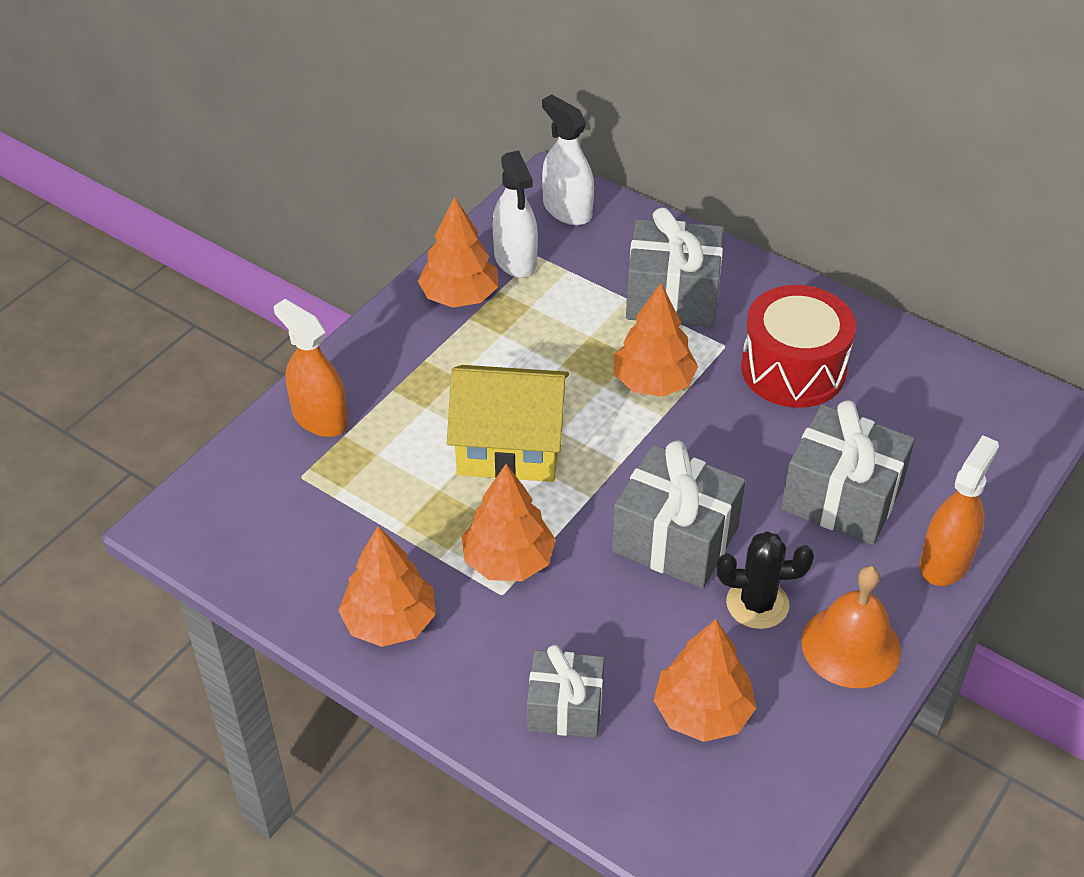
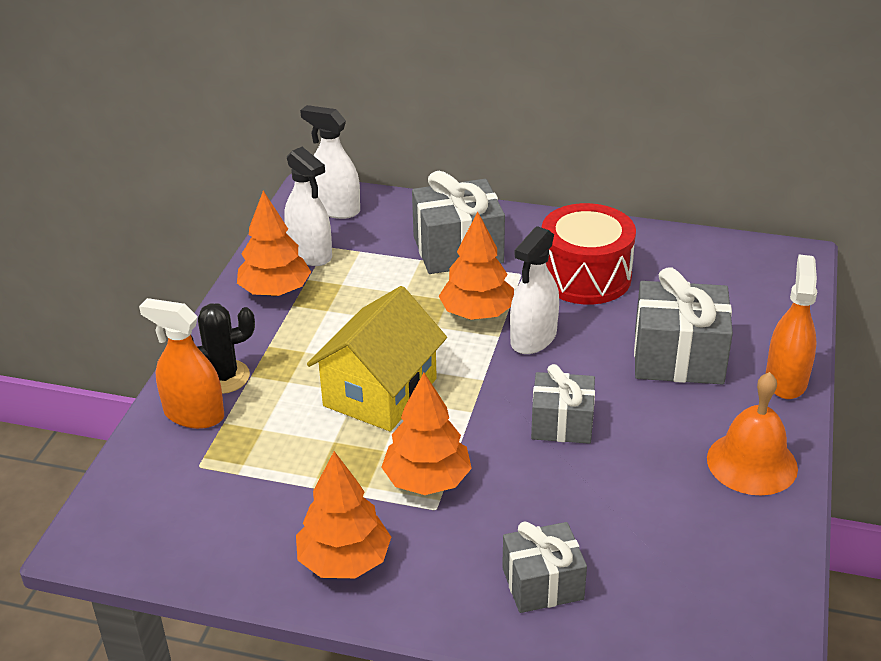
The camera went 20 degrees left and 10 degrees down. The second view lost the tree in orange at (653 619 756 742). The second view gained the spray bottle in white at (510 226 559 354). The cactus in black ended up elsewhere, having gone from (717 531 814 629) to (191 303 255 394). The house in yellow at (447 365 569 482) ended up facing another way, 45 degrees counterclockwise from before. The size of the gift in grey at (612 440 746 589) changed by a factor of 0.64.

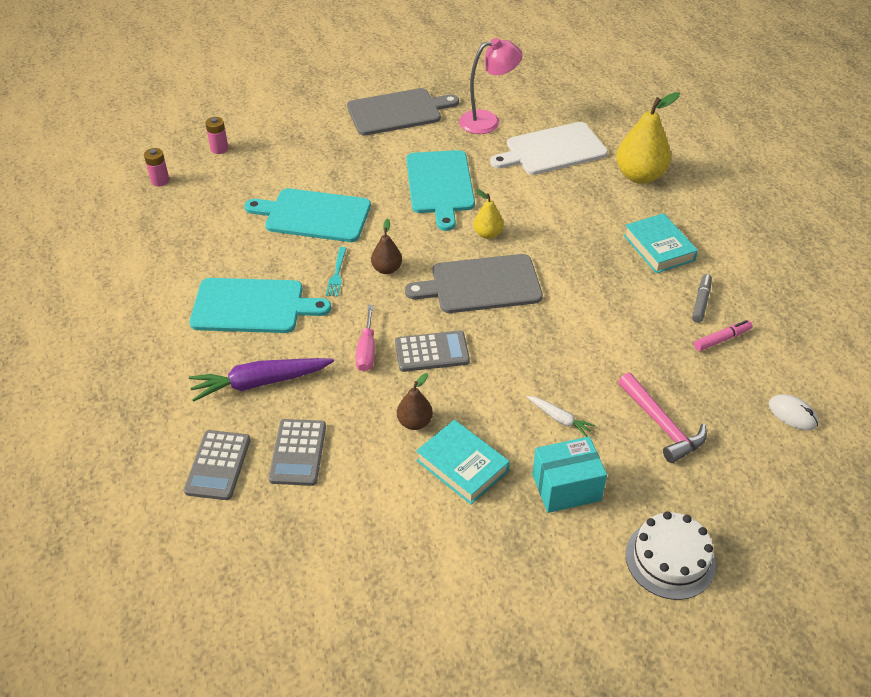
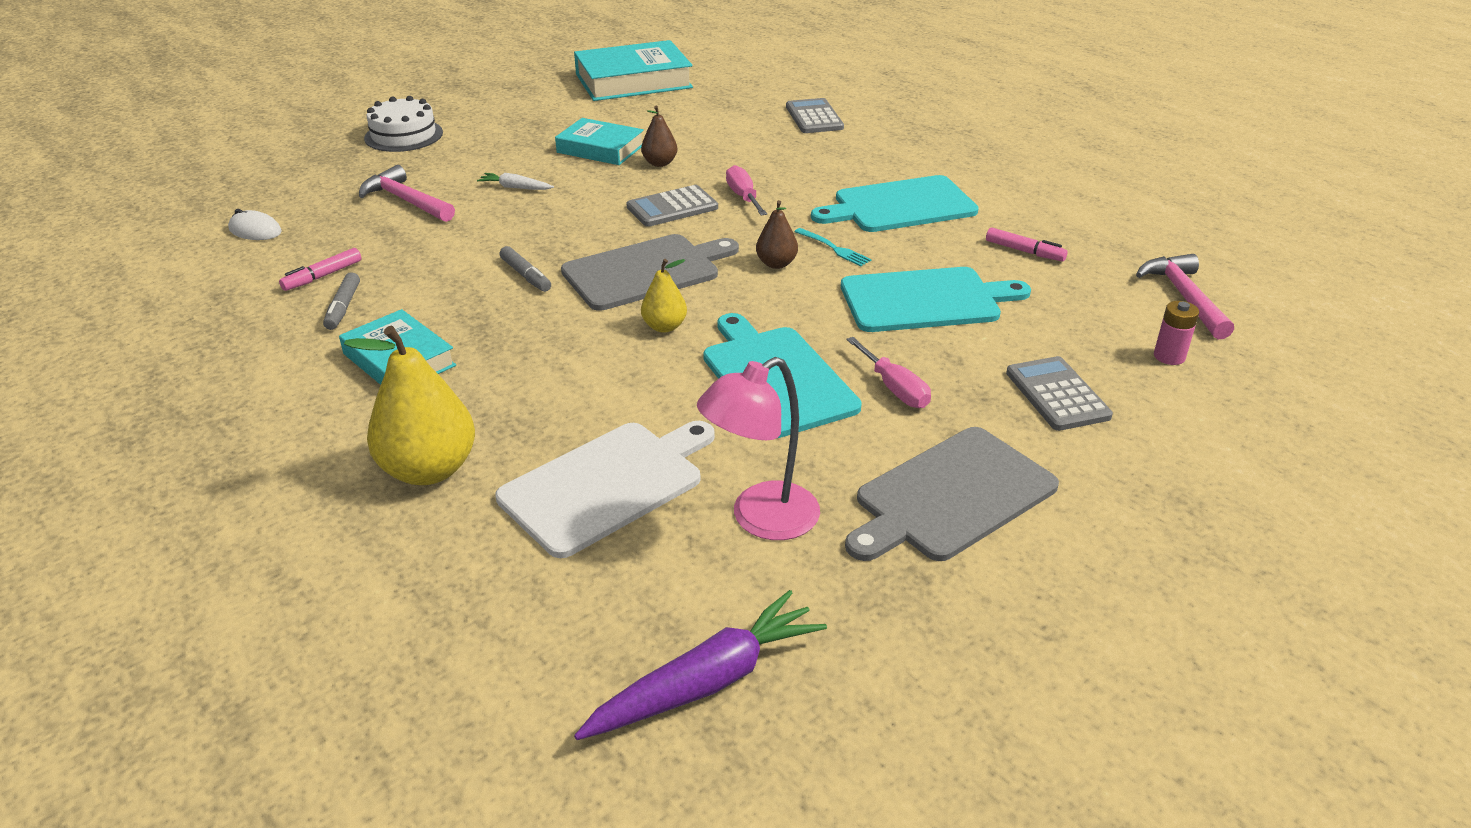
The camera went 160 degrees right and 10 degrees down. The second view lost the box in turquoise at (532 437 607 513). The second view gained the marker in grey at (499 246 551 292). The second view gained the book in turquoise at (574 40 693 101). The second view gained the screwdriver in pink at (846 337 931 408). The second view gained the marker in pink at (986 227 1068 261). The carrot in purple ended up elsewhere, having gone from (189 358 334 402) to (574 590 827 740). The calculator in grey ended up elsewhere, having gone from (269 419 326 486) to (1006 356 1113 431). Where the battery in pink stood at (144 148 170 186), the hammer in pink came to stand at (1136 254 1234 339). The fork in turquoise at (326 247 347 296) ended up facing another way, 150 degrees clockwise from before.

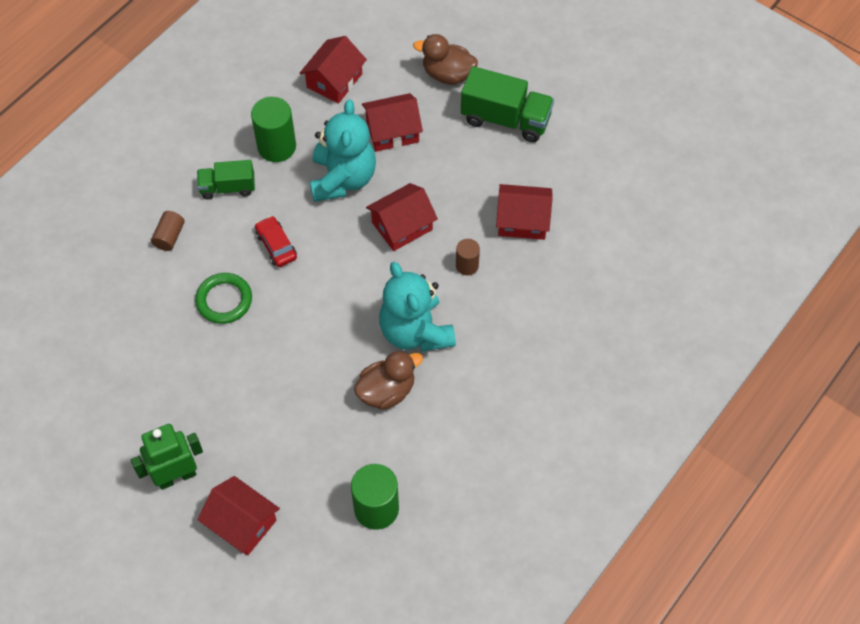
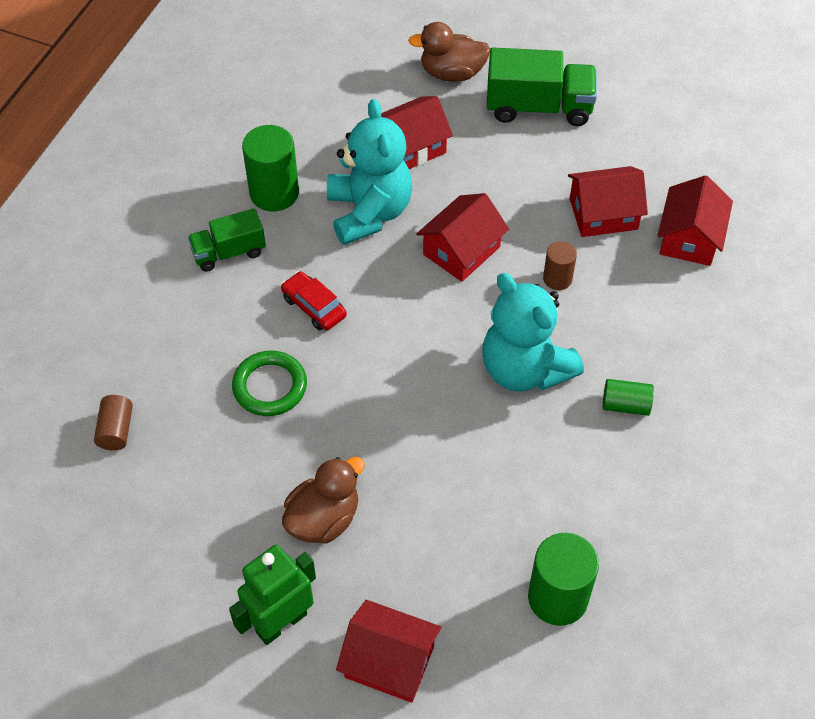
The camera went 15 degrees left and 5 degrees down. The second view gained the cylinder in green at (603 379 654 416). The cylinder in brown ended up elsewhere, having gone from (151 211 185 251) to (94 395 133 451). The house in red ended up elsewhere, having gone from (300 36 367 104) to (657 175 733 266). The duck in brown ended up elsewhere, having gone from (354 351 423 410) to (282 457 365 544).

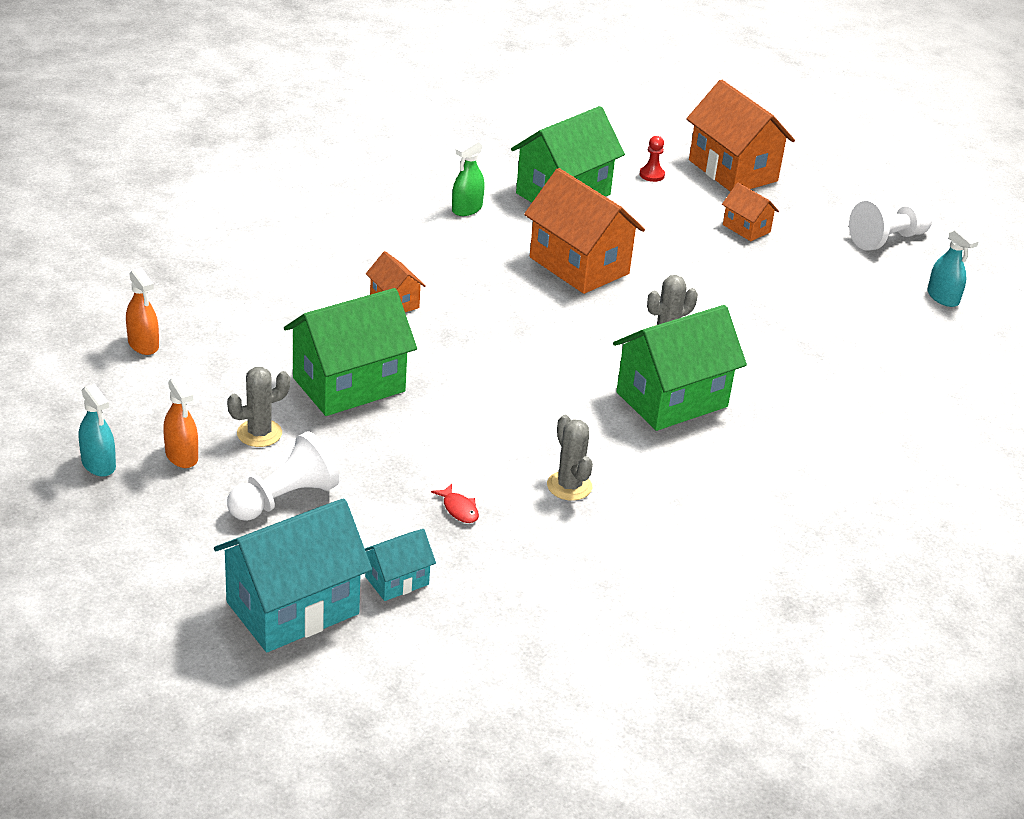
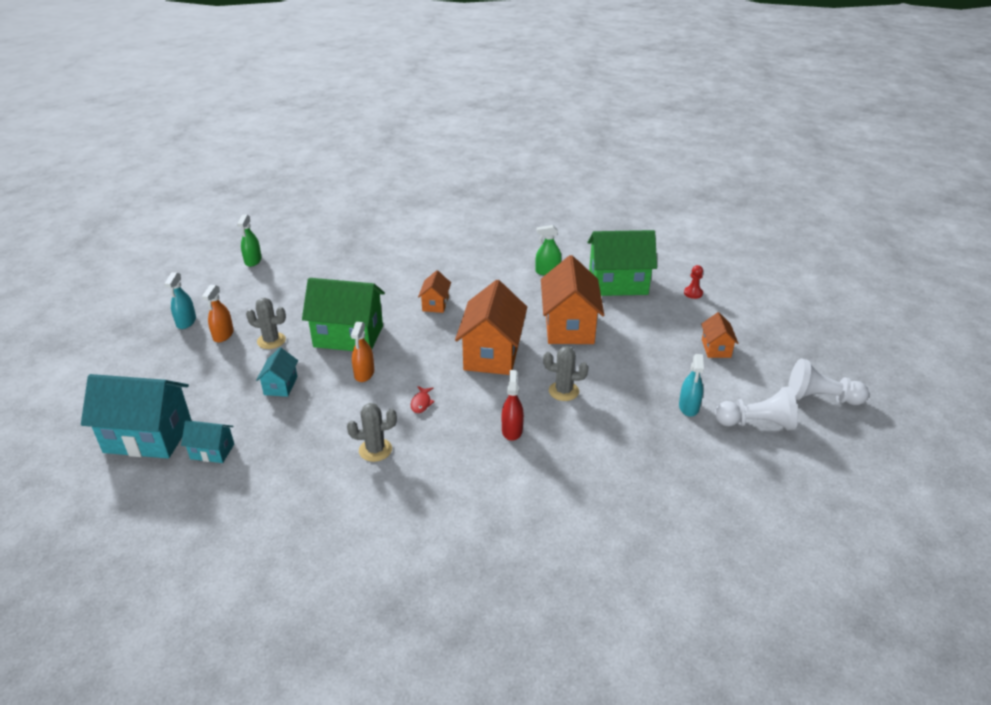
The camera went 45 degrees right and 0 degrees up. The second view gained the spray bottle in green at (237 214 262 267). The second view gained the house in turquoise at (256 348 298 397). The spray bottle in orange ended up elsewhere, having gone from (126 268 159 355) to (351 322 374 382). The pawn in white ended up elsewhere, having gone from (227 431 339 521) to (715 387 798 430). The fish in red ended up elsewhere, having gone from (431 484 479 523) to (411 386 435 413). The house in orange ended up elsewhere, having gone from (686 80 795 192) to (455 280 527 375). The spray bottle in turquoise ended up elsewhere, having gone from (927 227 979 307) to (679 354 704 417). Where the house in green stood at (613 305 747 431), the spray bottle in red came to stand at (501 370 524 441). The cactus in grey at (547 415 593 501) ended up facing another way, 60 degrees clockwise from before.

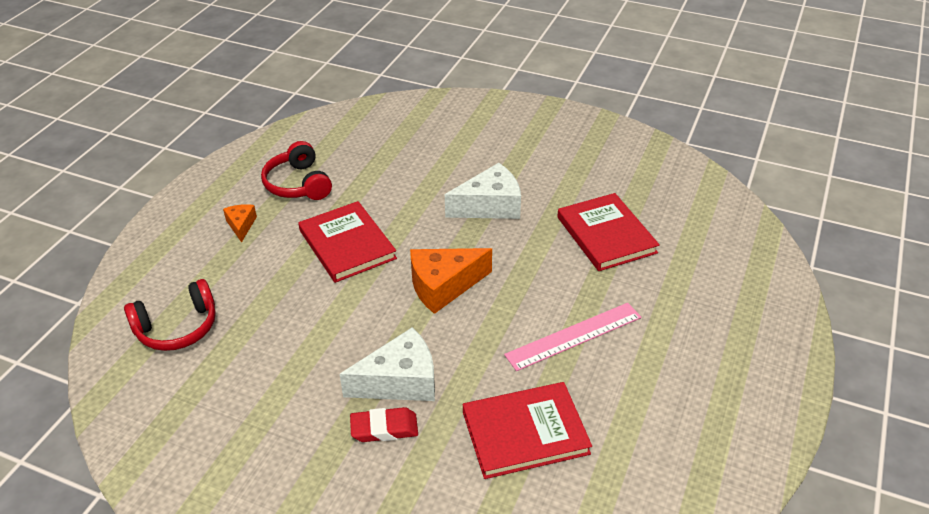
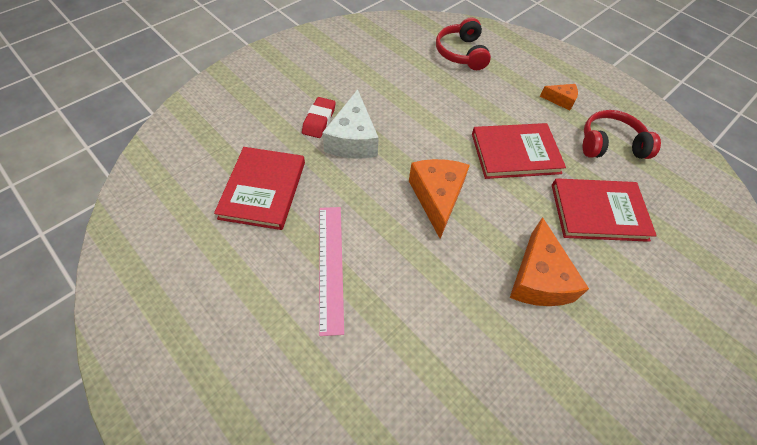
The camera went 110 degrees right and 15 degrees up. The book in red ended up elsewhere, having gone from (557 193 660 271) to (552 178 657 242). What was the cheese in white at (445 163 521 219) turned into the cheese in orange at (510 217 589 306).

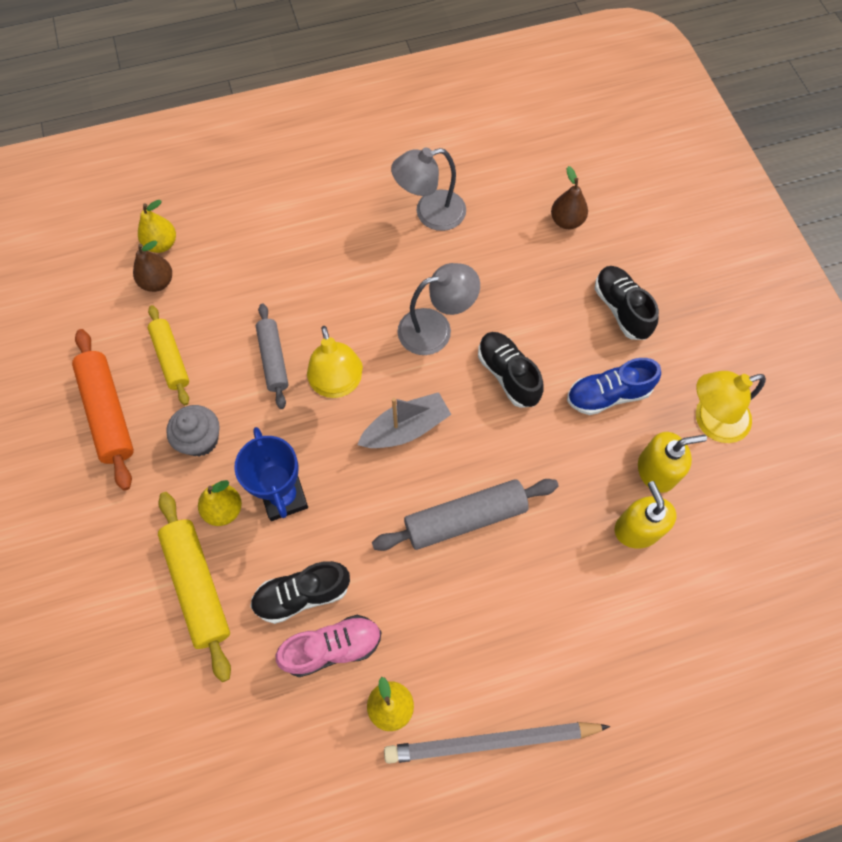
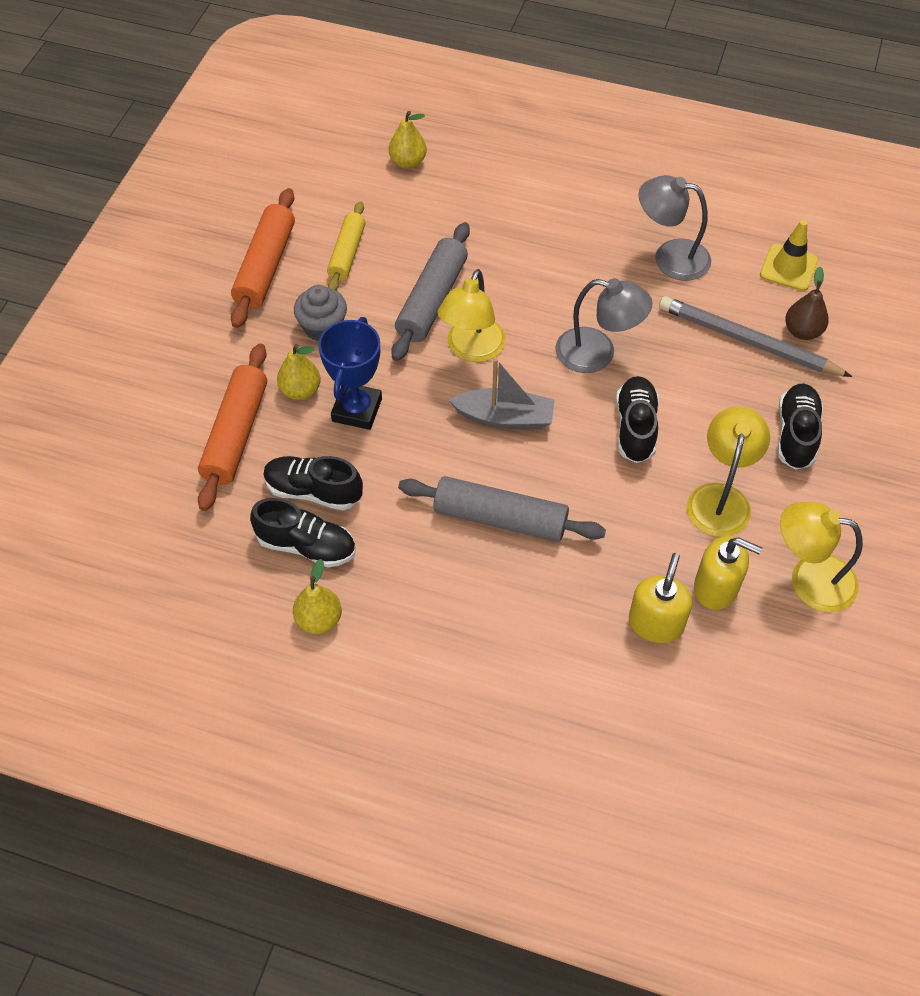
The camera went 35 degrees right and 10 degrees down. The second view lost the pear in brown at (133 241 172 292). The second view gained the traffic cone in yellow at (760 220 818 291). The pencil in grey ended up elsewhere, having gone from (384 722 610 764) to (659 296 852 377). Where the shoe in blue stood at (567 358 661 415), the lamp in yellow came to stand at (687 406 770 537). What was the rolling pin in yellow at (158 492 231 682) turned into the rolling pin in orange at (198 343 267 511). What was the shoe in pink at (276 615 381 677) turned into the shoe in black at (250 498 356 568). The size of the rolling pin in grey at (256 303 289 409) changed by a factor of 1.51.

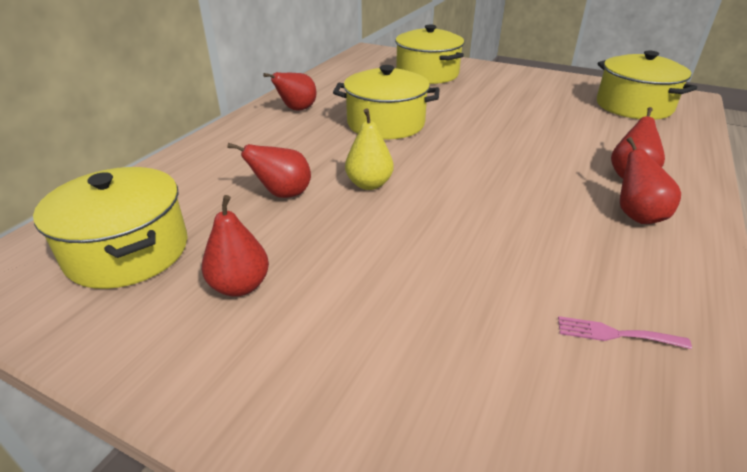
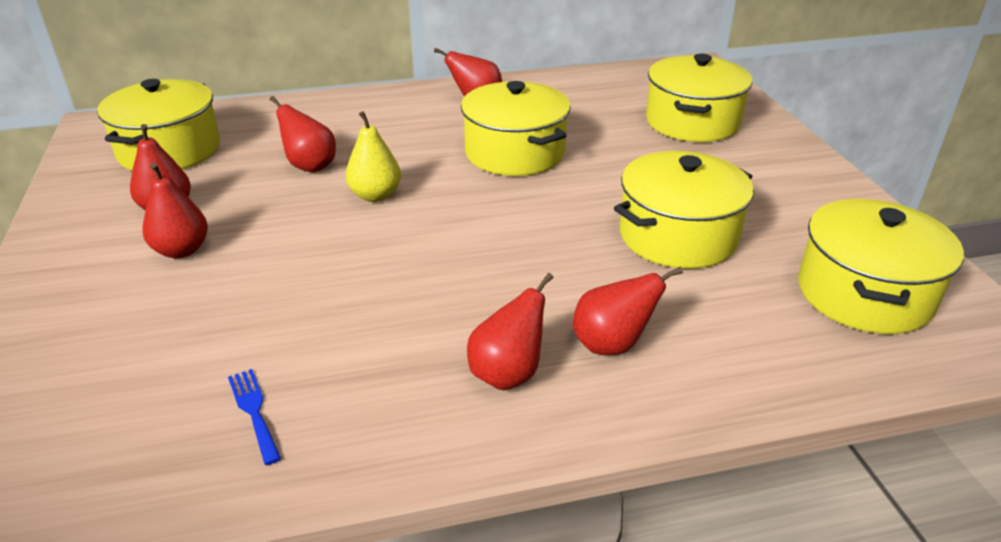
The camera went 50 degrees right and 0 degrees up. The second view gained the pear in red at (142 163 208 258). The second view gained the pot in yellow at (614 151 754 269). What was the fork in pink at (558 316 692 349) turned into the fork in blue at (228 369 281 465).

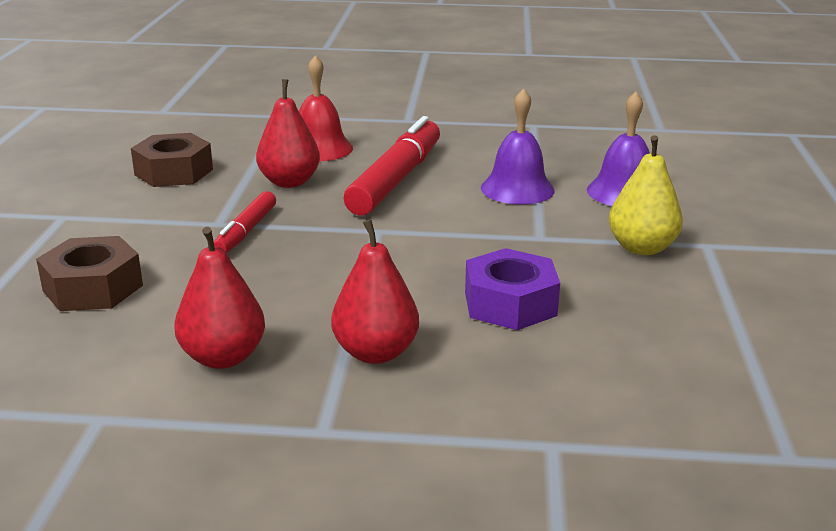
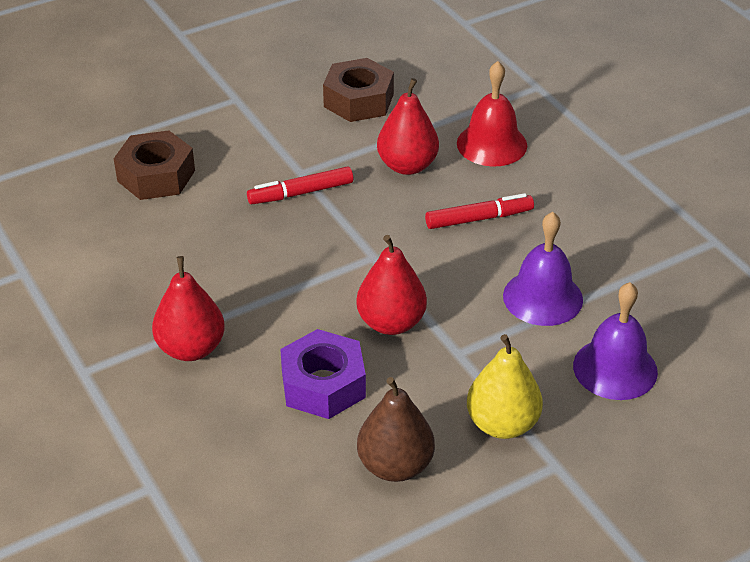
The camera went 55 degrees right and 15 degrees up. The second view gained the pear in brown at (357 377 435 482). The pear in red ended up elsewhere, having gone from (174 227 265 369) to (356 235 427 335). The size of the marker in red at (344 116 440 215) changed by a factor of 0.54.

